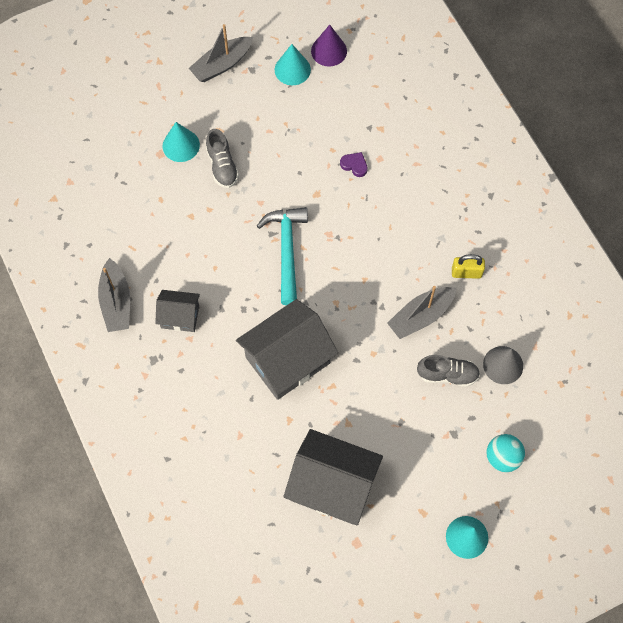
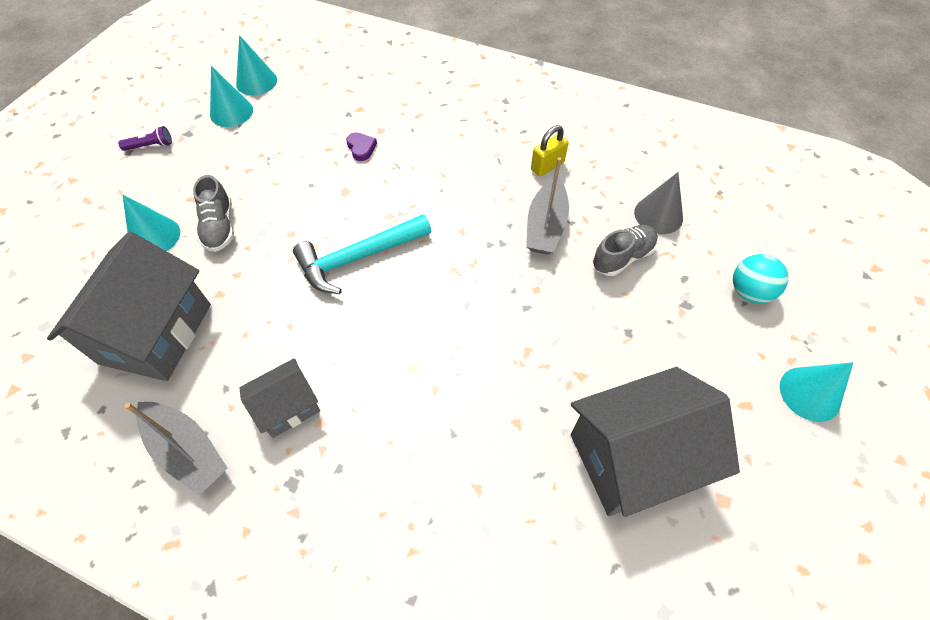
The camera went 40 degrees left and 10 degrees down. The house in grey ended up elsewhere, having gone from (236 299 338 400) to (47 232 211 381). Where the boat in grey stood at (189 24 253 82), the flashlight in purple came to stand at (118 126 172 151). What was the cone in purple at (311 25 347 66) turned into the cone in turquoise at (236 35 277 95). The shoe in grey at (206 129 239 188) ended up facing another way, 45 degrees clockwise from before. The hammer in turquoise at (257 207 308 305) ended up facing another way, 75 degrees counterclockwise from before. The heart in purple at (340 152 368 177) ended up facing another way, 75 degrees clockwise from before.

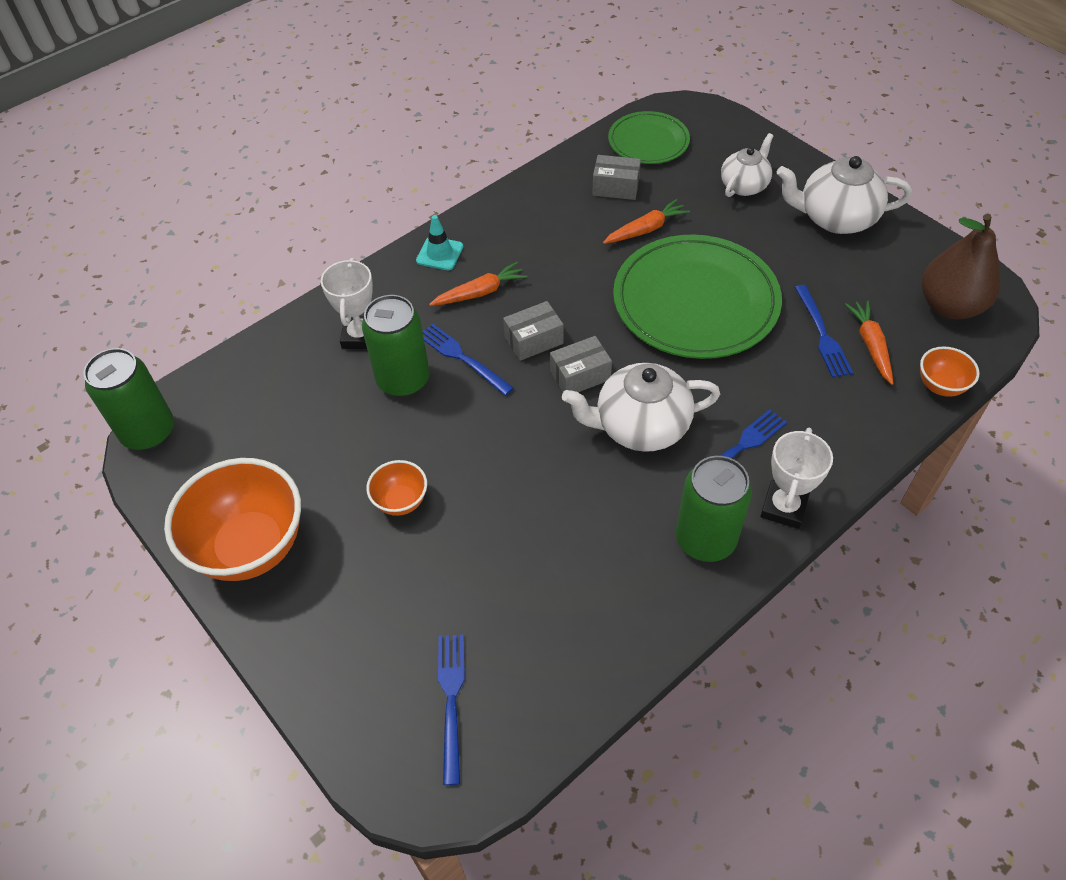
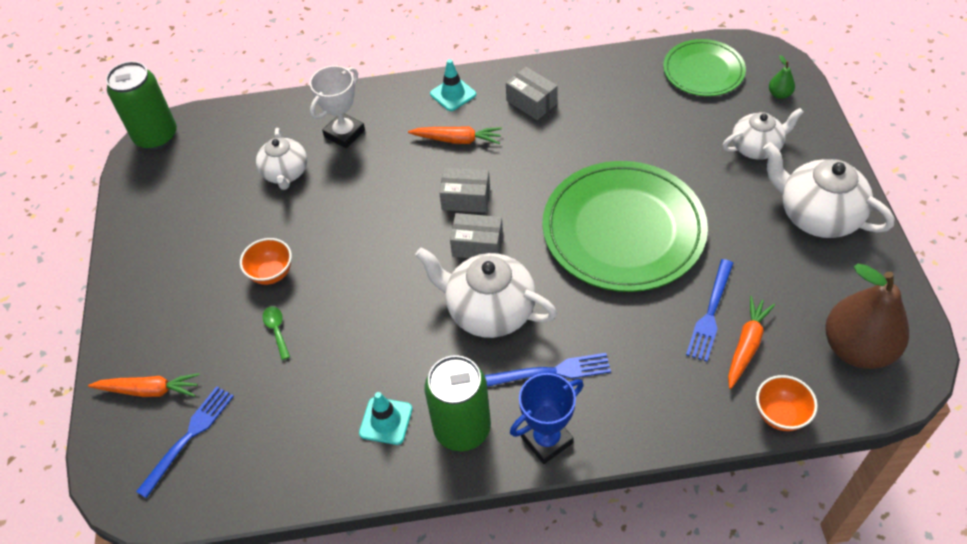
The camera went 35 degrees right and 0 degrees up. The second view lost the bowl in orange at (164 458 301 581). The second view lost the can in green at (362 295 430 397). The second view lost the fork in blue at (423 324 514 396). The second view gained the teapot in white at (256 128 307 190). The second view gained the spoon in green at (262 306 290 360). The second view gained the traffic cone in turquoise at (359 392 412 445). The second view gained the pear in green at (769 55 795 99). The box in grey ended up elsewhere, having gone from (592 155 641 200) to (506 67 558 120). The carrot in orange ended up elsewhere, having gone from (603 199 690 244) to (88 373 200 397). What was the trophy in white at (761 428 833 529) turned into the trophy in blue at (510 373 584 464).

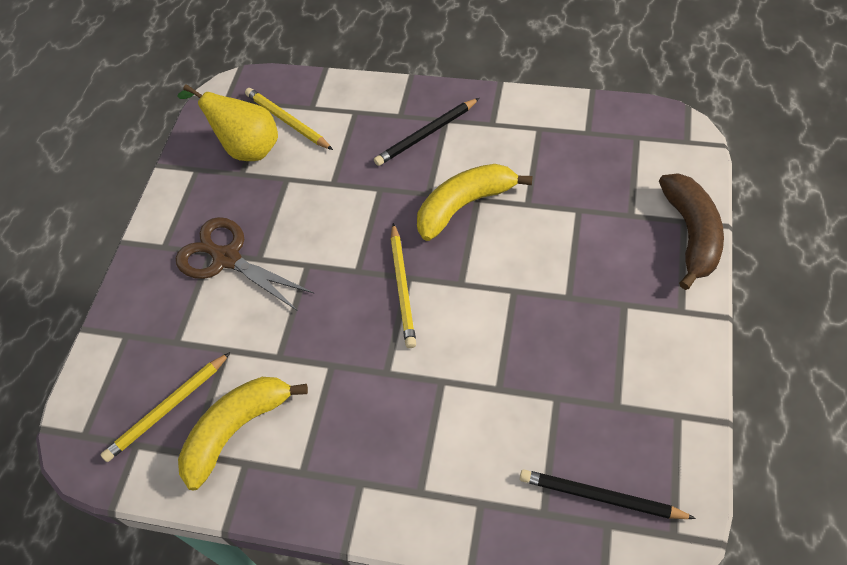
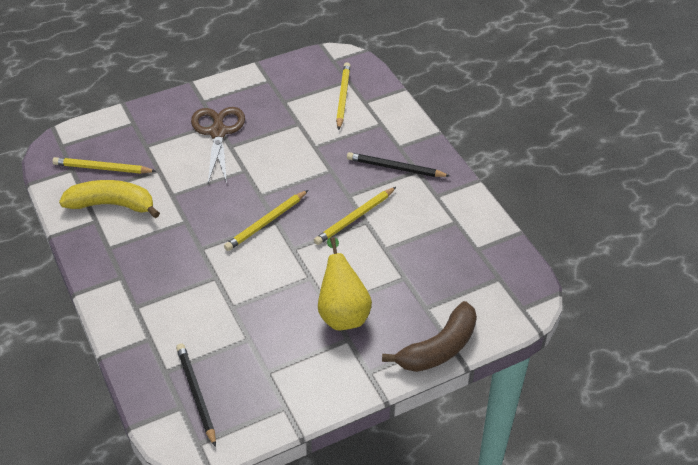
The camera went 45 degrees right and 10 degrees down. The pear in yellow ended up elsewhere, having gone from (177 84 278 161) to (318 237 372 331). Where the banana in yellow stood at (417 164 533 241), the pencil in yellow came to stand at (314 187 396 245).

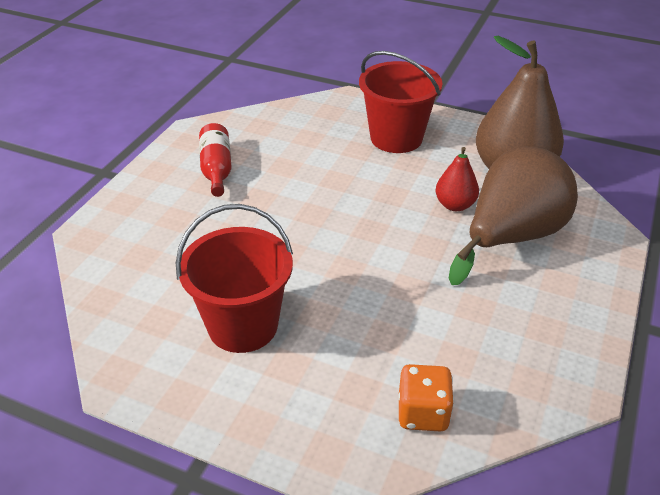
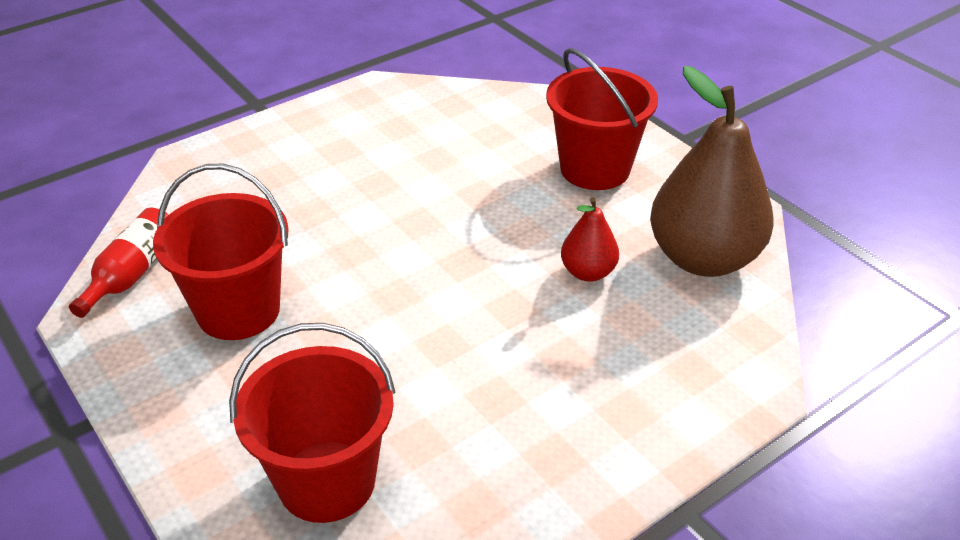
The camera went 30 degrees right and 0 degrees up. The second view lost the pear in brown at (449 147 578 285). The bottle in red ended up elsewhere, having gone from (199 123 232 197) to (69 208 169 318). Where the dice in orange stood at (399 364 454 432), the bucket in red came to stand at (229 323 396 523).

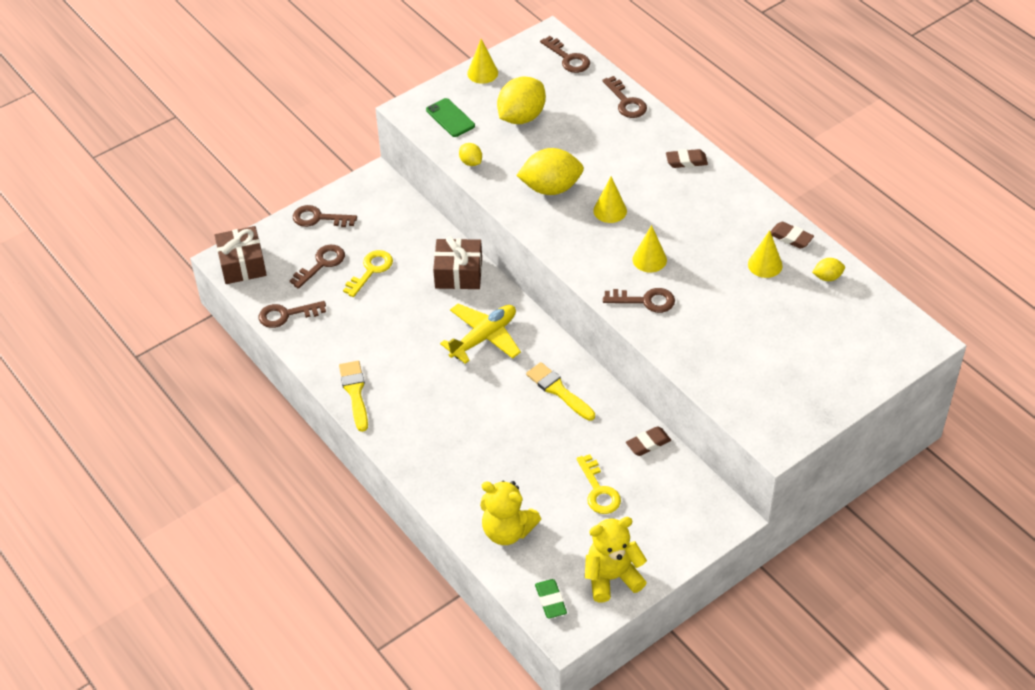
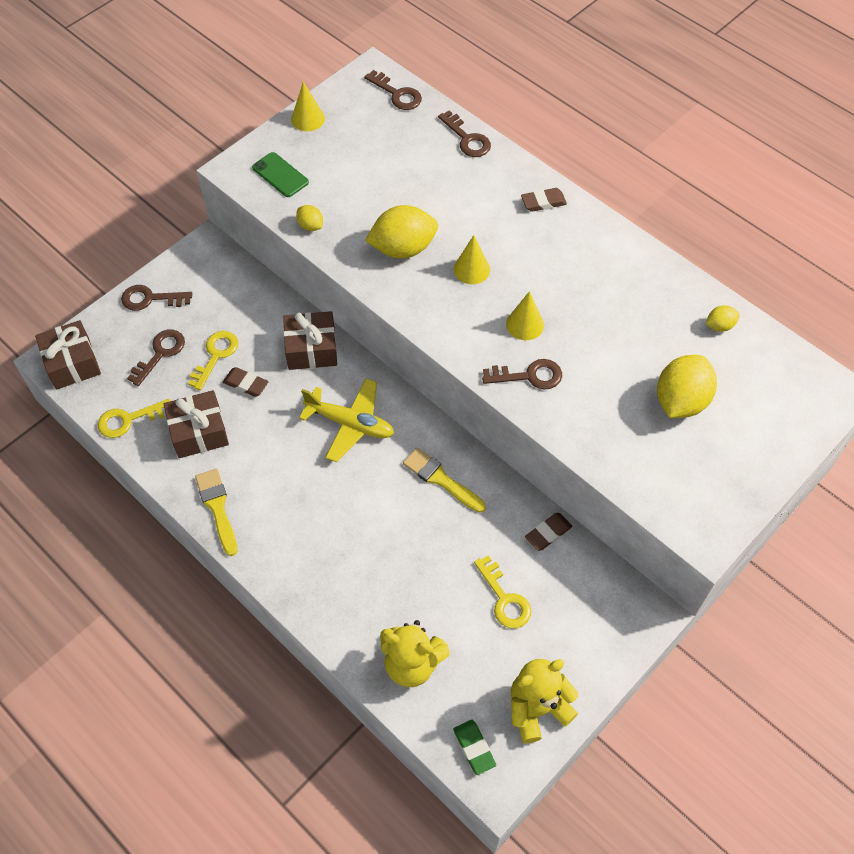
The camera went 10 degrees left and 10 degrees up. The second view lost the cone in yellow at (748 230 783 278). The second view gained the gift in brown at (164 390 229 458). The lemon in yellow ended up elsewhere, having gone from (497 76 546 124) to (657 355 717 418). The eraser in brown ended up elsewhere, having gone from (770 222 814 249) to (223 367 268 397). What was the key in brown at (259 301 326 328) turned into the key in yellow at (97 399 170 438). The plane in yellow at (440 304 521 364) ended up facing another way, 75 degrees clockwise from before.

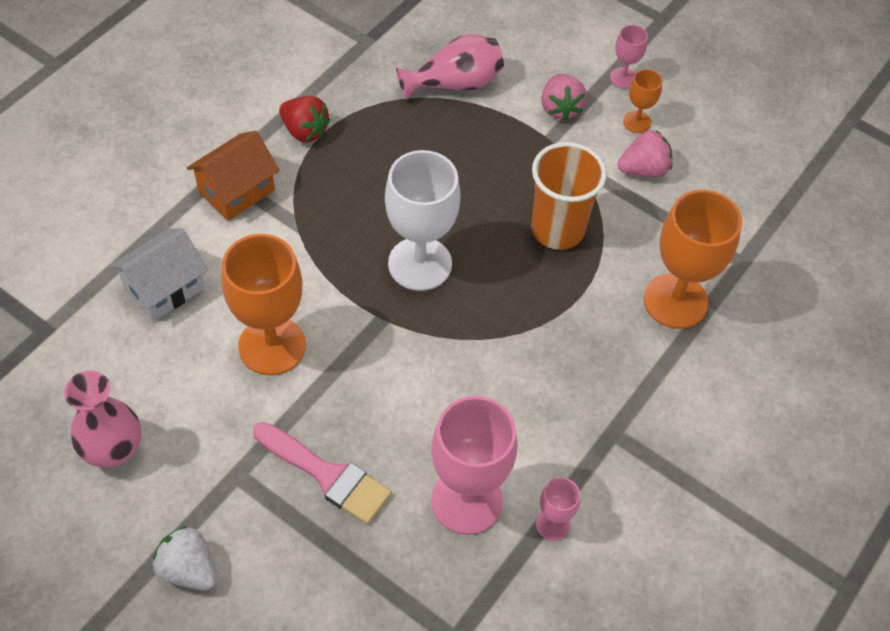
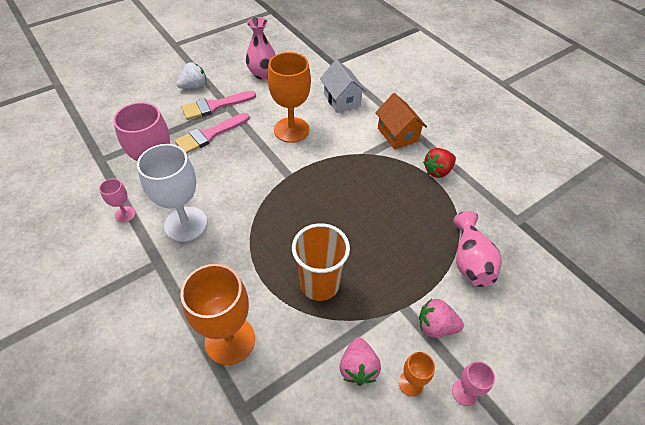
The camera went 110 degrees right and 5 degrees down. The second view gained the brush in pink at (181 91 256 120). The goblet in white ended up elsewhere, having gone from (385 150 461 291) to (137 144 207 242).

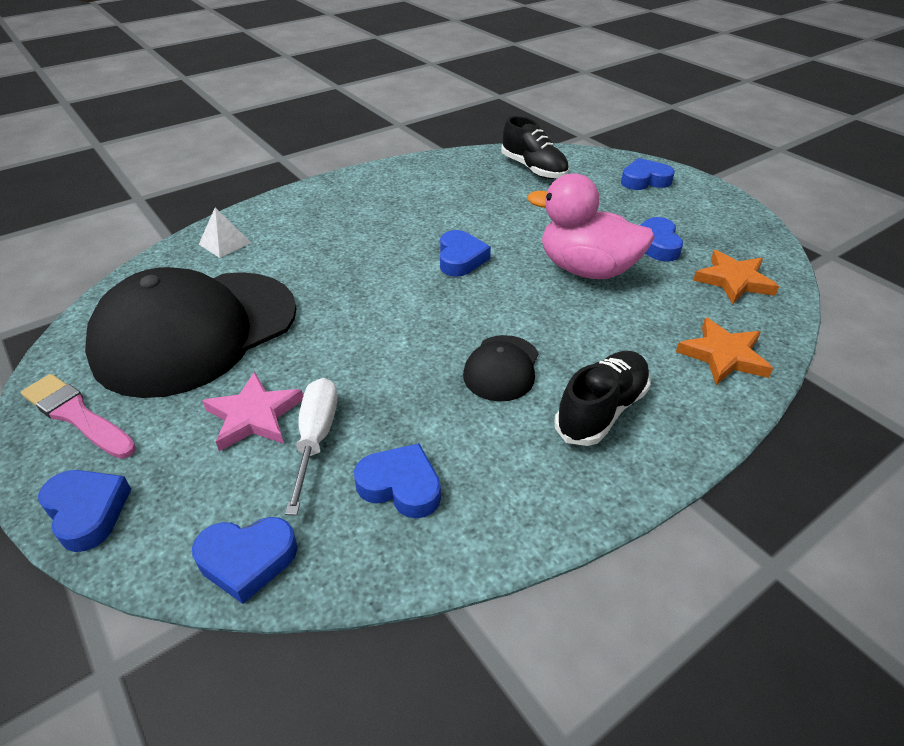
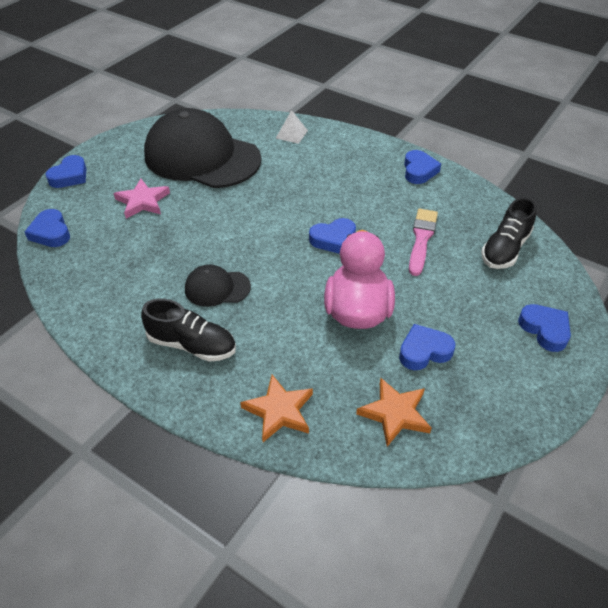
The camera went 70 degrees right and 5 degrees up. The second view lost the screwdriver in white at (285 378 338 515). The brush in pink ended up elsewhere, having gone from (21 374 136 459) to (409 209 438 276). The heart in blue ended up elsewhere, having gone from (354 443 441 518) to (404 150 441 184).

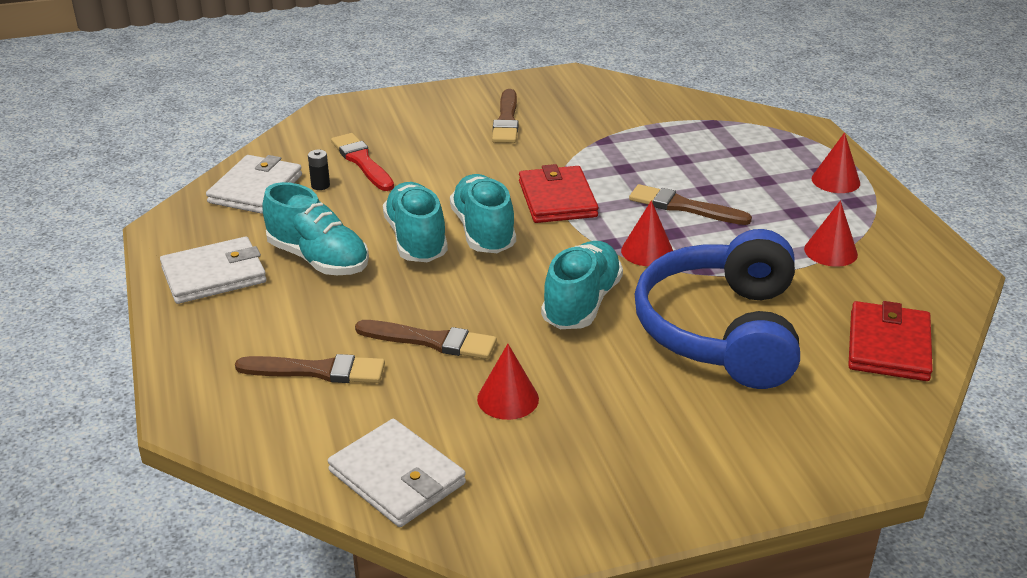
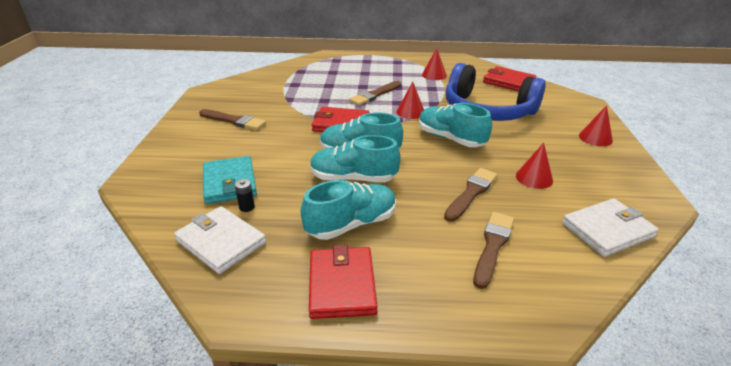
The camera went 70 degrees left and 0 degrees up. The cone in red ended up elsewhere, having gone from (812 132 860 193) to (579 105 613 146). Where the brush in red stood at (331 133 394 191), the wallet in turquoise came to stand at (203 156 257 204). What was the wallet in white at (160 237 267 304) turned into the wallet in red at (309 245 378 319).

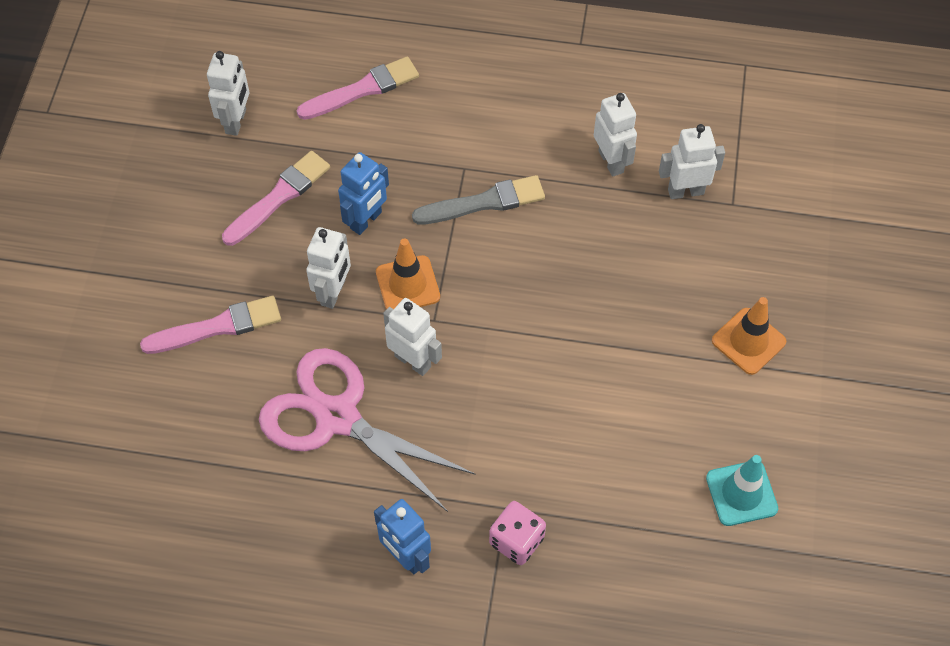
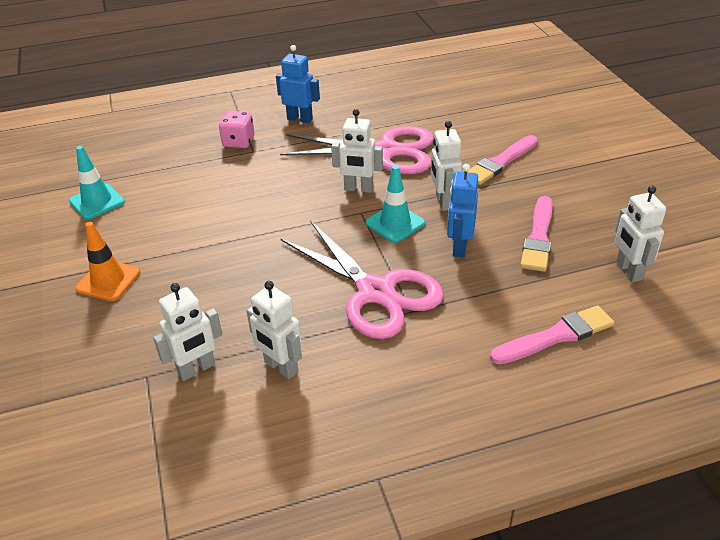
The camera went 155 degrees right and 20 degrees down. Where the brush in grey stood at (412 175 545 225), the scissors in pink came to stand at (281 220 444 339). What was the traffic cone in orange at (376 238 440 310) turned into the traffic cone in turquoise at (366 165 425 243). The brush in pink at (297 56 419 120) ended up facing another way, 150 degrees counterclockwise from before.

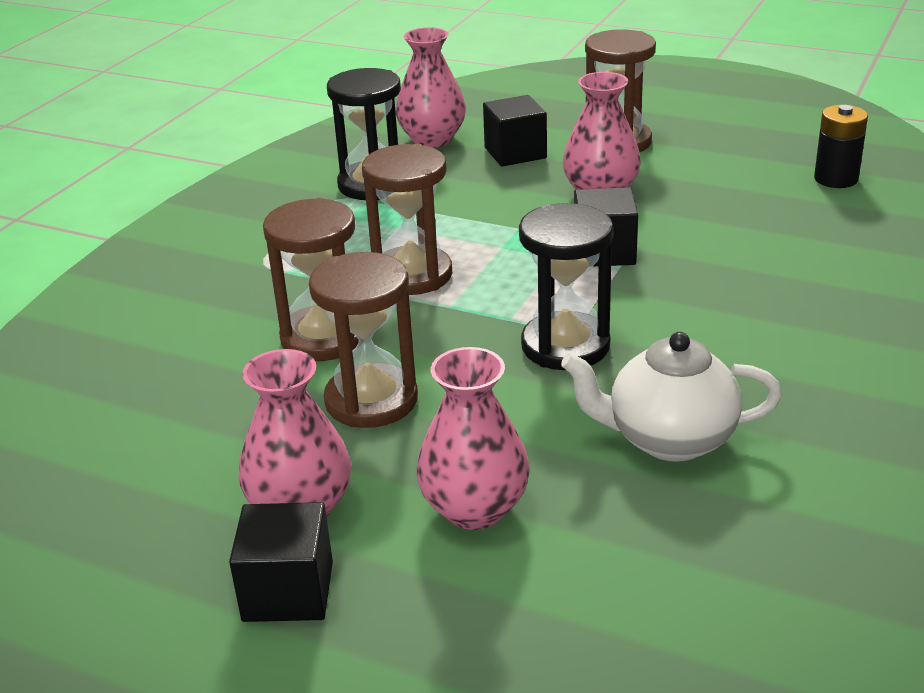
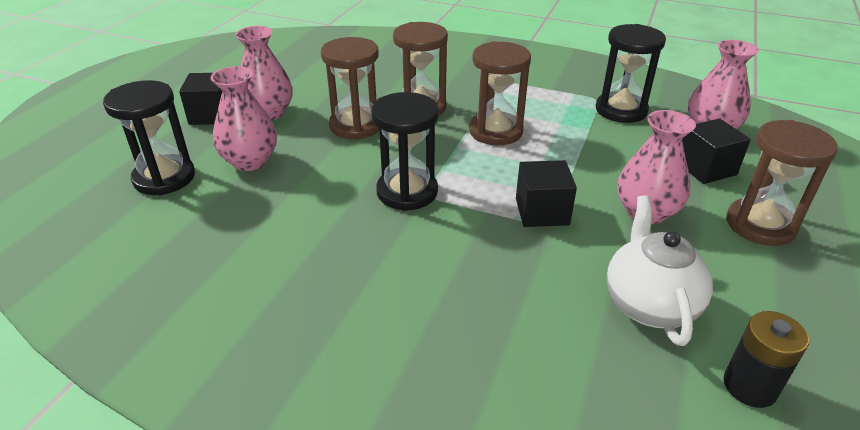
The camera went 85 degrees right and 5 degrees up. The second view gained the hourglass in black at (103 80 195 195). The teapot in white ended up elsewhere, having gone from (561 332 782 462) to (606 195 713 346).

